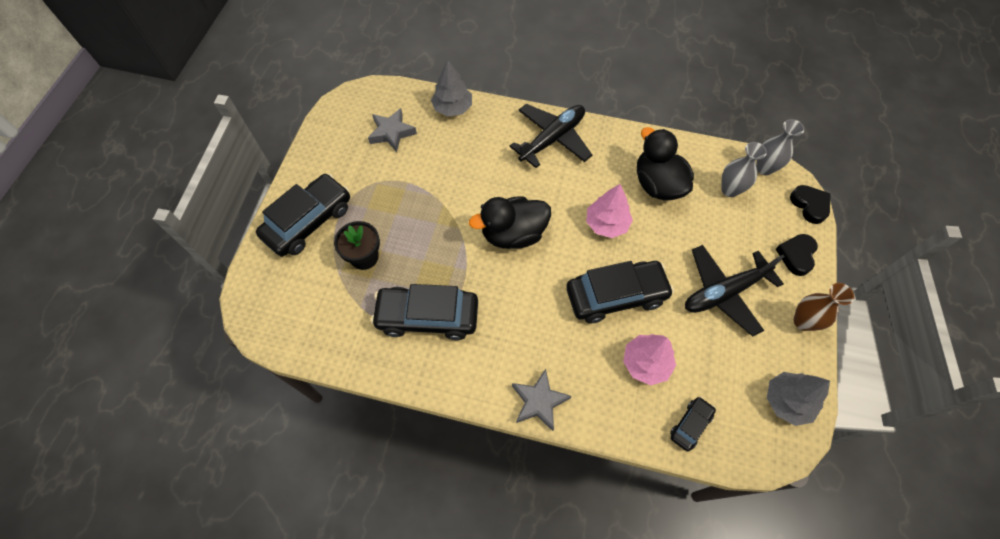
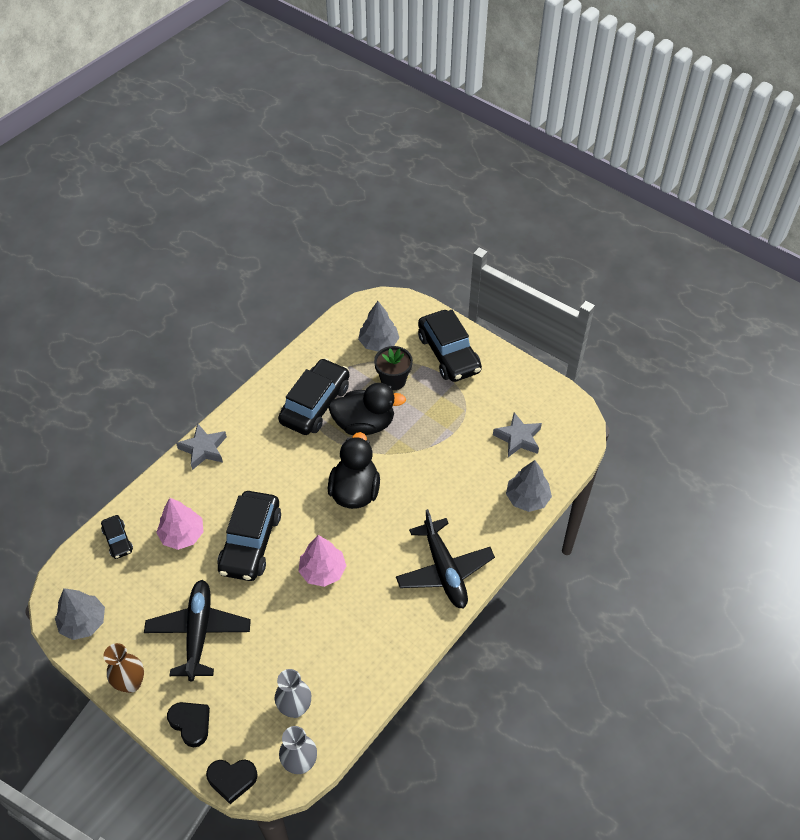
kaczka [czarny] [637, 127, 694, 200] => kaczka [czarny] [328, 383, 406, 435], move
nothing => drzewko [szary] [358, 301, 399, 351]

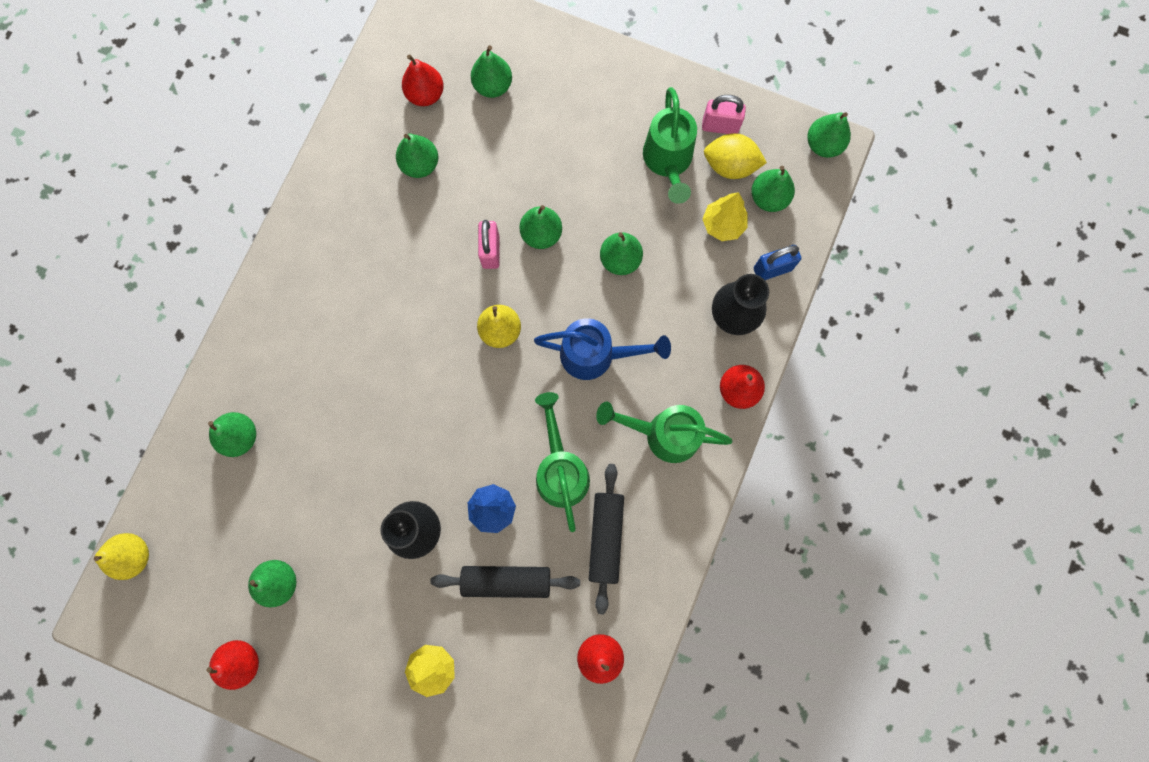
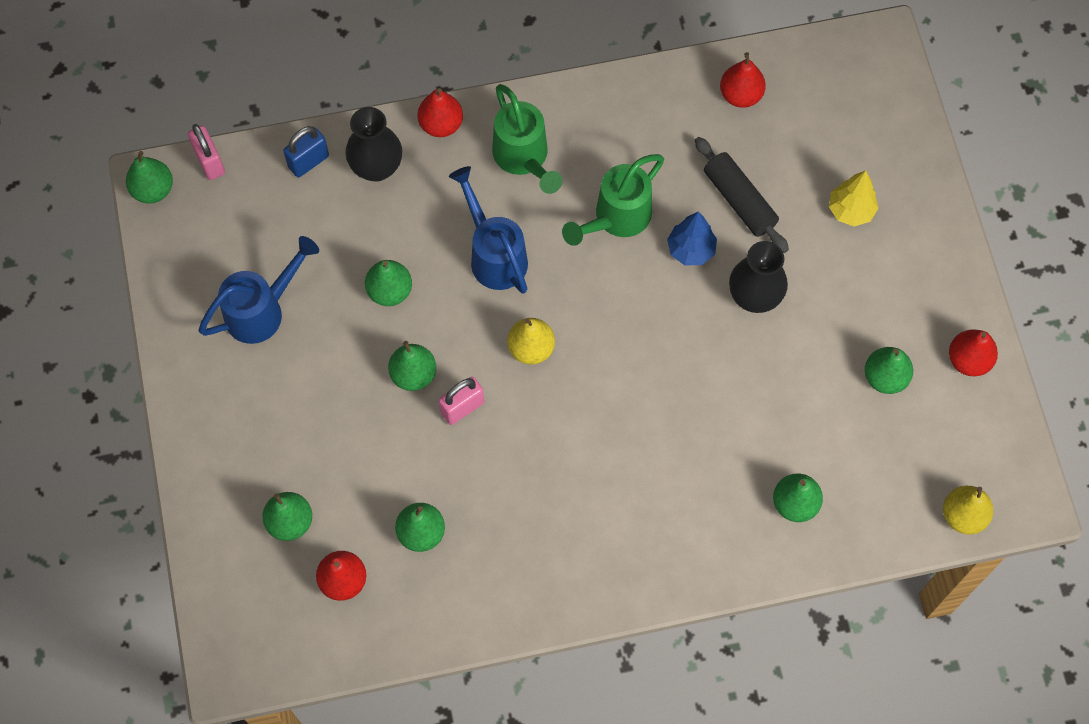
kłódka [różowy] [702, 95, 746, 134] => kłódka [różowy] [188, 124, 225, 180], move
konewka [zielony] [643, 87, 697, 204] => konewka [niebieski] [198, 236, 319, 344]
kłódka [niebieski] [754, 245, 801, 280] => kłódka [niebieski] [283, 126, 329, 178], 75 degrees counterclockwise
wałek do ciasta [czarny] [589, 464, 624, 614] => nothing
drzewko [żółty] [703, 192, 748, 241] => nothing
cytryna [żółty] [704, 133, 767, 179] => nothing
gruszka [zielony] [751, 166, 795, 212] => nothing

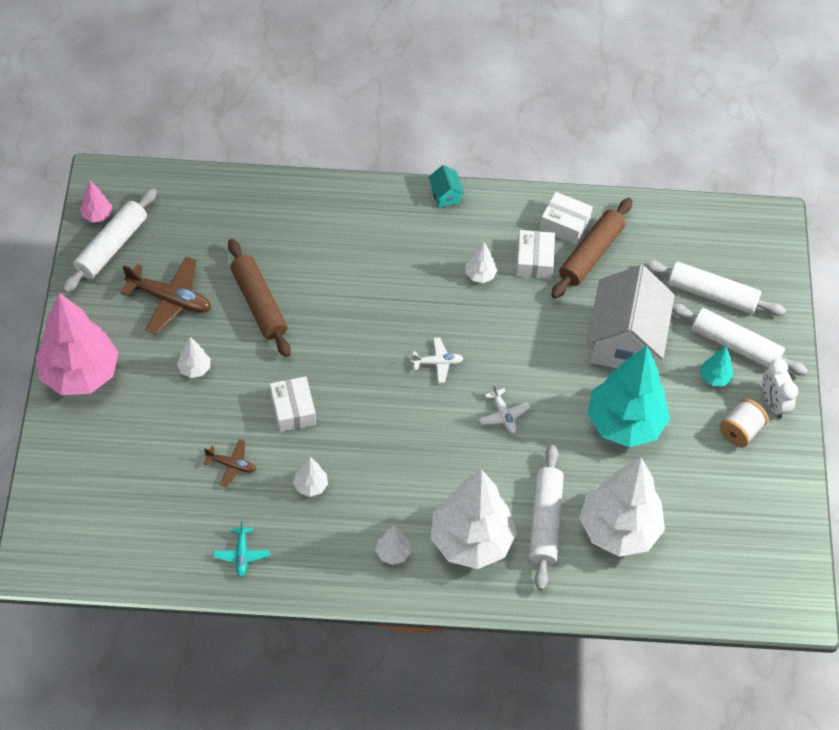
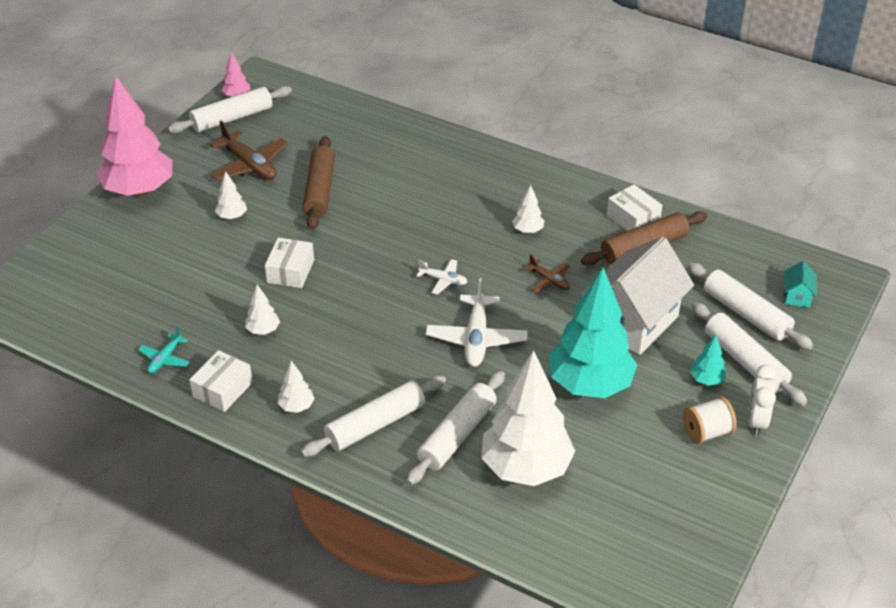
pudełko [biały] [516, 230, 555, 279] => pudełko [biały] [189, 350, 253, 412], move
drzewko [biały] [431, 469, 517, 569] => wałek do ciasta [biały] [301, 376, 446, 457]
samolot [biały] [479, 384, 530, 433] => samolot [biały] [426, 278, 528, 367], x1.83
samolot [brązowy] [204, 439, 257, 487] => samolot [brązowy] [524, 255, 570, 292], move
domek [turkusowy] [428, 165, 465, 208] => domek [turkusowy] [784, 261, 817, 307], move

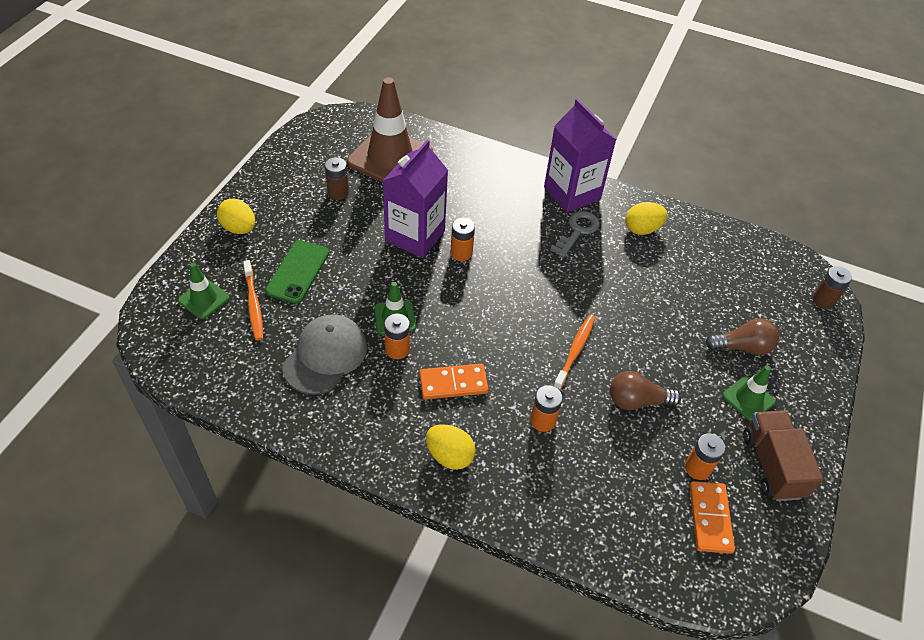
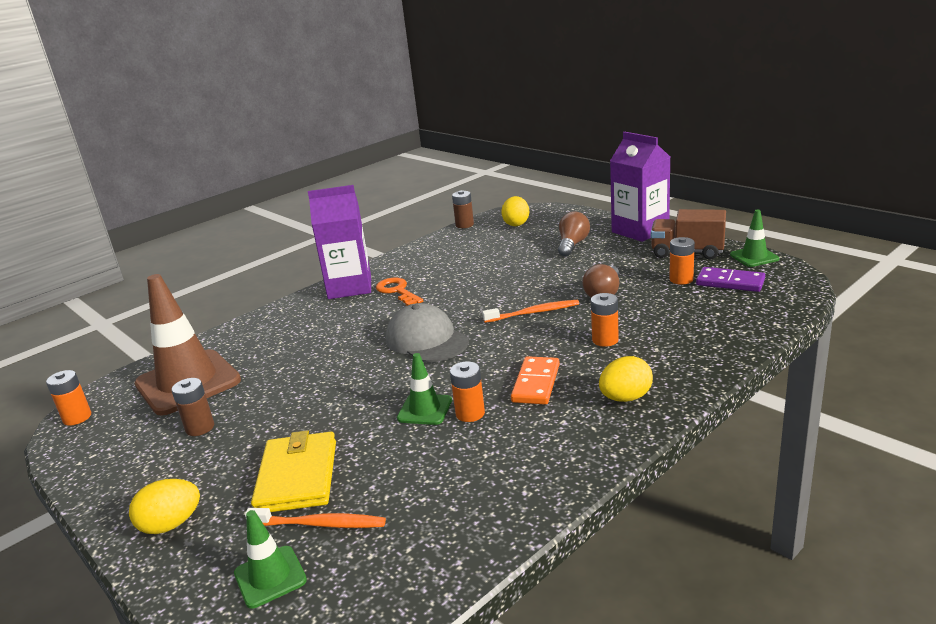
bateria [pomarańczowy] [450, 218, 475, 261] => bateria [pomarańczowy] [46, 370, 91, 425], move
telefon [zielony] [265, 240, 329, 304] => portfel [żółty] [251, 430, 336, 512]
klucz [szary] [550, 211, 600, 257] => klucz [pomarańczowy] [376, 278, 423, 306]
czapka [szary] [282, 314, 367, 395] => czapka [szary] [386, 303, 469, 362], move
bateria [brązowy] [813, 266, 852, 309] => bateria [brązowy] [452, 190, 474, 228], move
szczoteczka do zębów [pomarańczowy] [554, 315, 595, 390] => szczoteczka do zębów [pomarańczowy] [482, 300, 579, 323], 120 degrees clockwise
jajko [żółty] [625, 202, 667, 235] => jajko [żółty] [501, 196, 529, 226], move
karton mleka [fioletowy] [383, 140, 448, 258] => karton mleka [fioletowy] [610, 132, 670, 242], move
kostka domina [pomarańczowy] [689, 481, 735, 554] => kostka domina [fioletowy] [696, 267, 765, 292]
pachołek [zielony] [722, 365, 776, 421] => pachołek [zielony] [730, 210, 779, 267], move

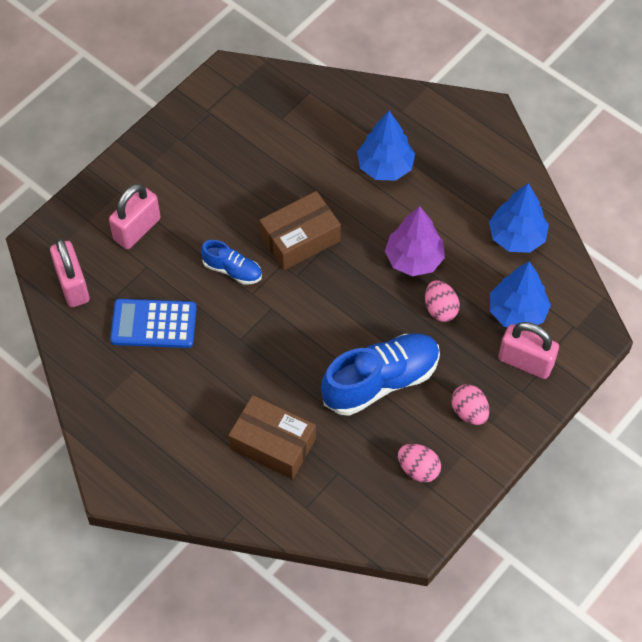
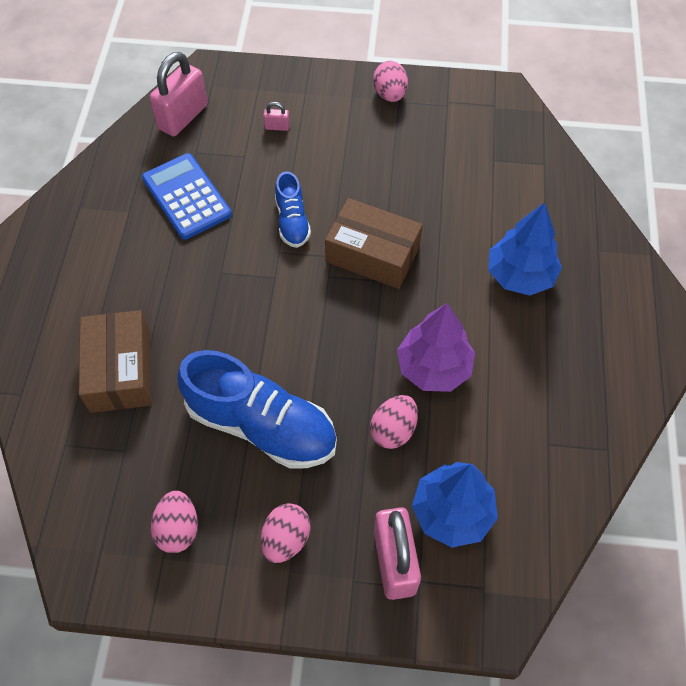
kłódka [różowy] [109, 183, 161, 249] => kłódka [różowy] [263, 102, 290, 131], x0.43
nothing => jajko [różowy] [373, 61, 408, 102]
drzewko [niebieski] [489, 183, 549, 253] => nothing

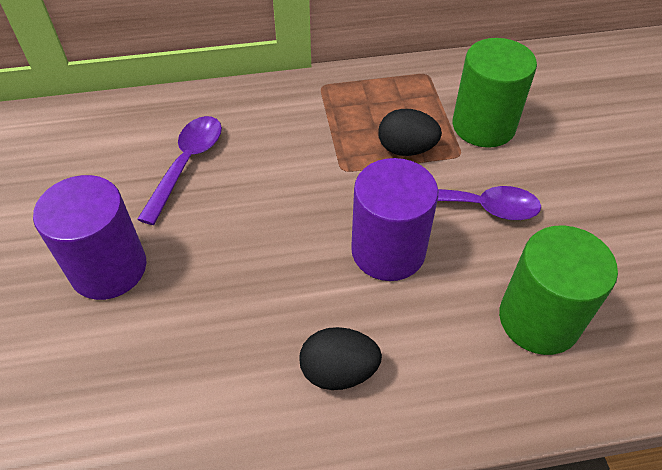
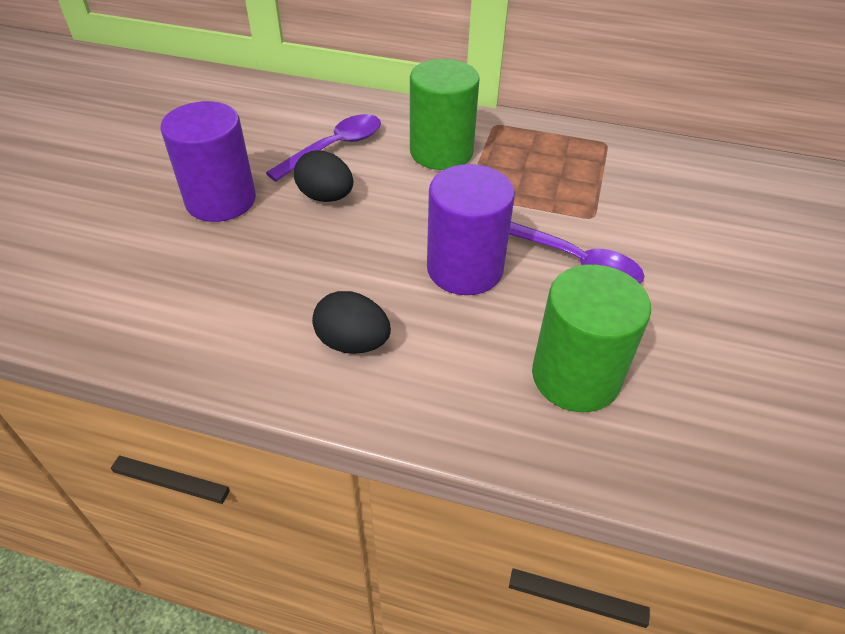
jajko [czarny] [378, 109, 442, 156] => jajko [czarny] [294, 150, 353, 202], move
walec [zielony] [453, 38, 537, 148] => walec [zielony] [410, 59, 480, 170], move

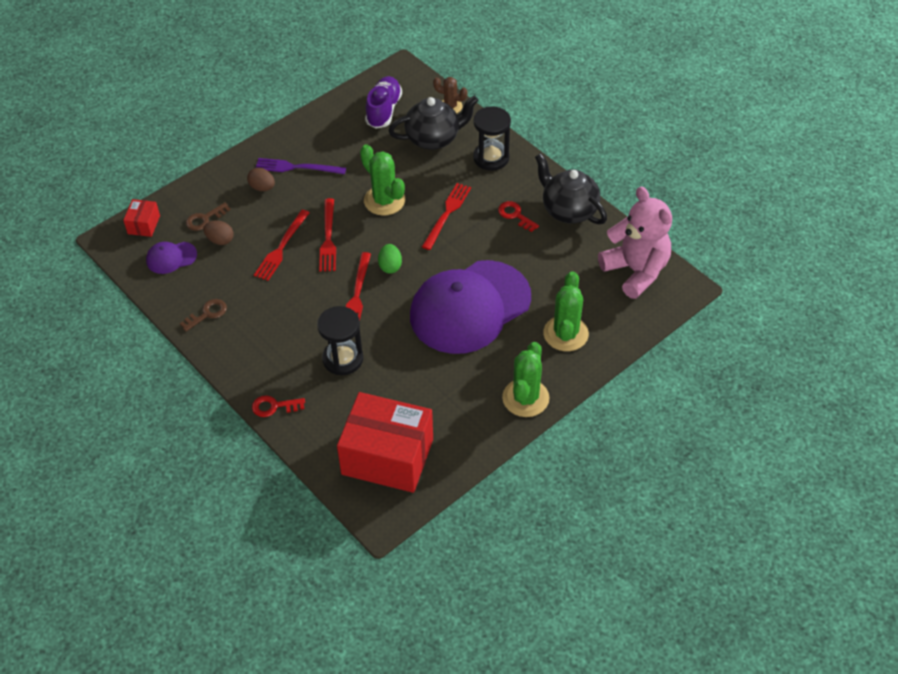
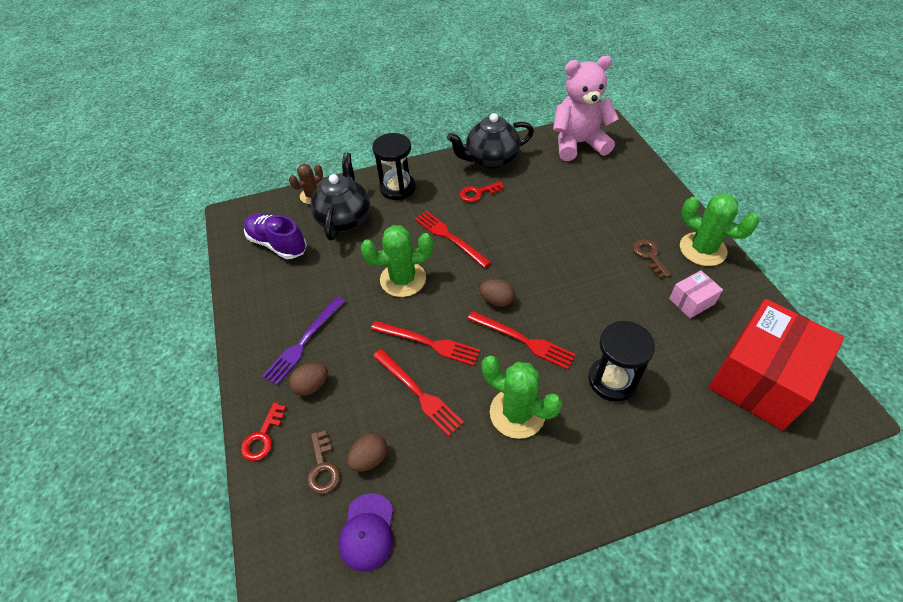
klucz [czerwony] [252, 395, 305, 417] => klucz [czerwony] [241, 402, 286, 461], move
jajko [zielony] [378, 244, 402, 274] => jajko [brązowy] [479, 279, 515, 307]
kaktus [zielony] [543, 271, 589, 351] => kaktus [zielony] [482, 356, 562, 439], move
klucz [brązowy] [180, 299, 227, 331] => klucz [brązowy] [633, 239, 671, 278], move
nothing => pudełko [różowy] [669, 270, 723, 318]
pudełko [czerwony] [123, 199, 160, 237] => nothing
czapka [fioletowy] [410, 260, 531, 354] => nothing

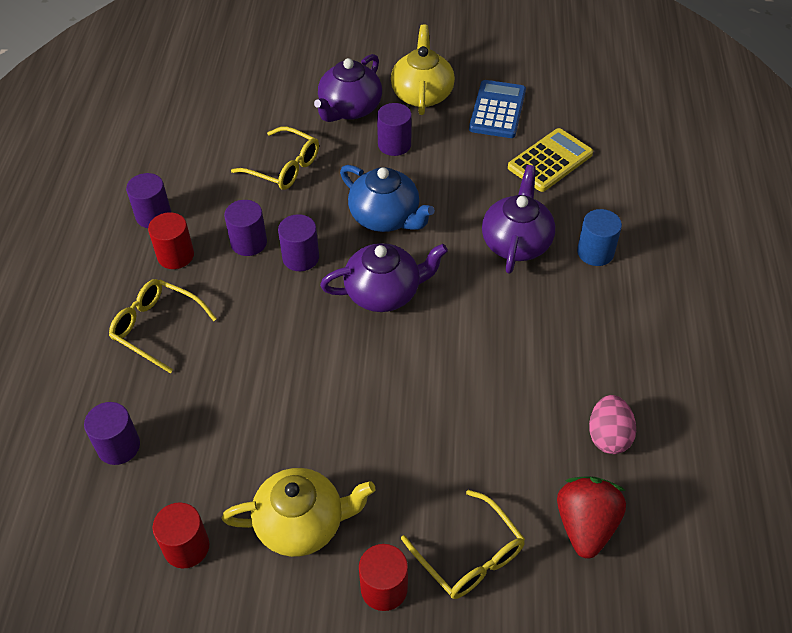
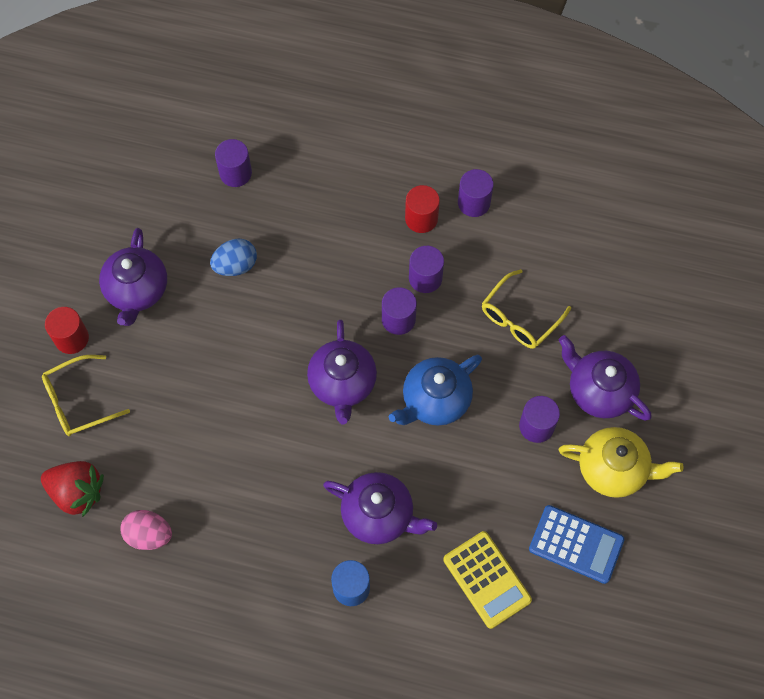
imbryk [żółty] [222, 468, 376, 557] => imbryk [fioletowy] [99, 228, 167, 326]
nothing => jajko [niebieski] [210, 239, 257, 276]
okulary [żółty] [109, 279, 217, 373] => nothing
walec [czerwony] [153, 503, 209, 568] => nothing

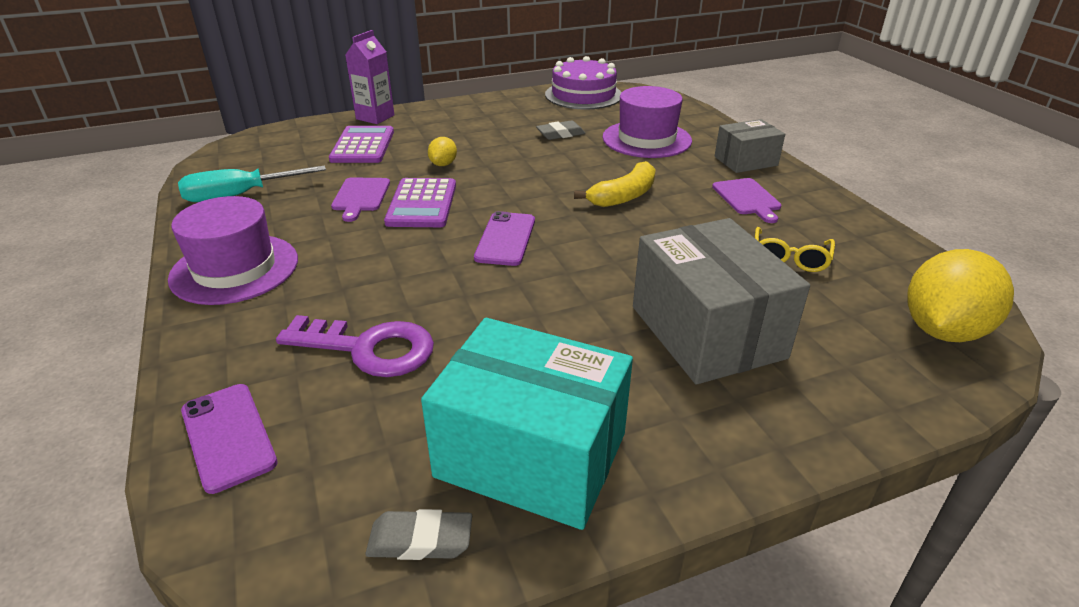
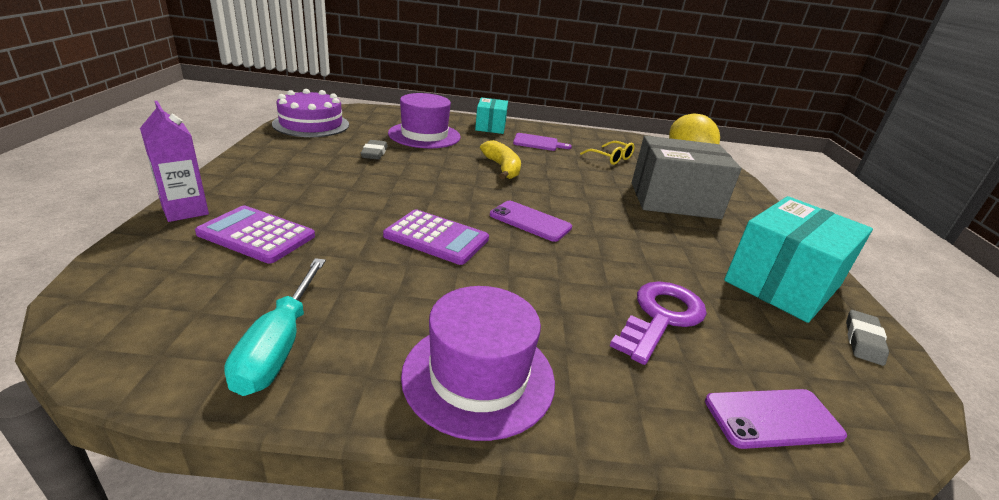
pudełko [szary] [715, 119, 785, 173] => pudełko [turkusowy] [475, 97, 508, 134]
deska do krojenia [fioletowy] [331, 177, 390, 222] => nothing
cytryna [żółty] [428, 137, 457, 166] => nothing

